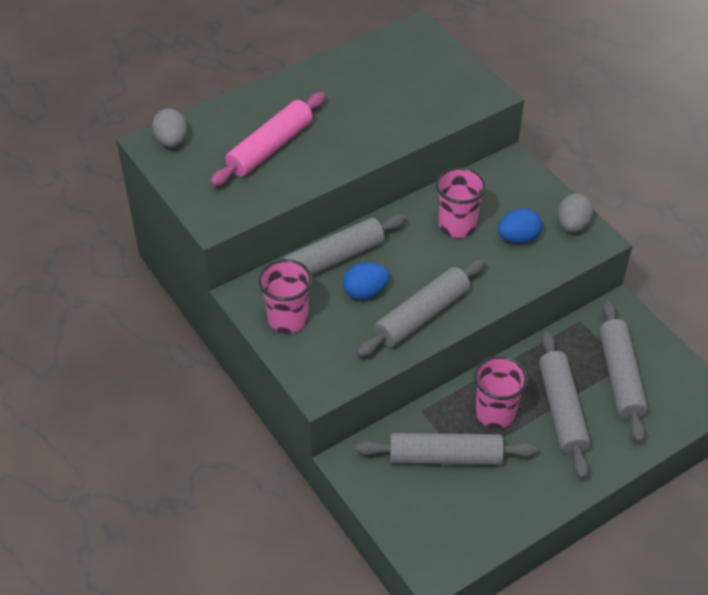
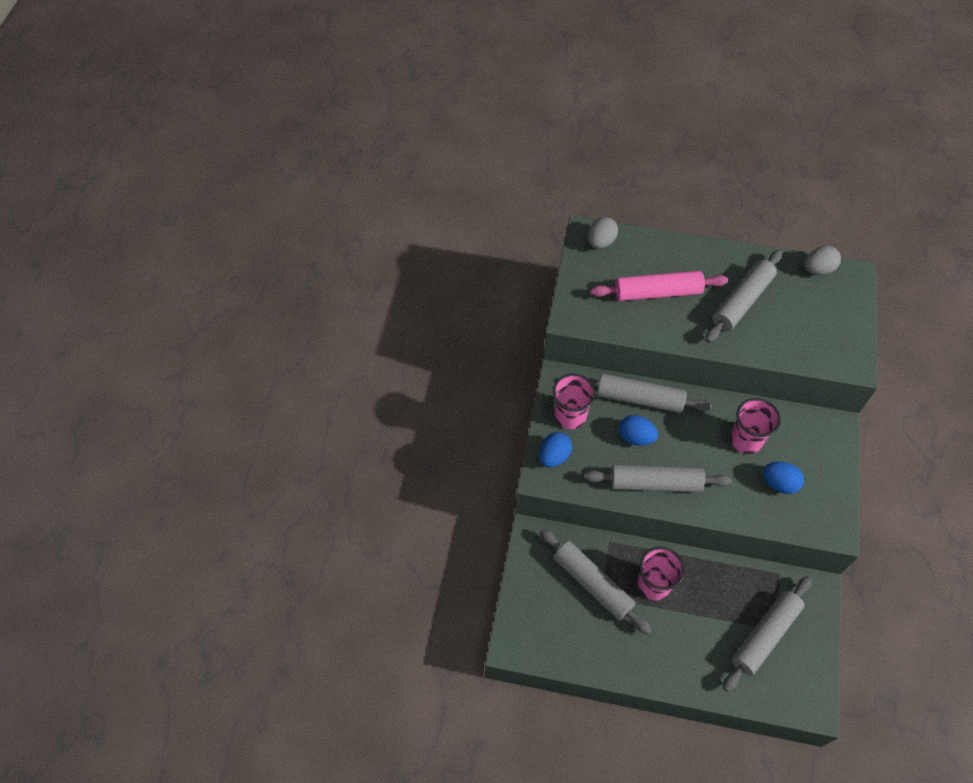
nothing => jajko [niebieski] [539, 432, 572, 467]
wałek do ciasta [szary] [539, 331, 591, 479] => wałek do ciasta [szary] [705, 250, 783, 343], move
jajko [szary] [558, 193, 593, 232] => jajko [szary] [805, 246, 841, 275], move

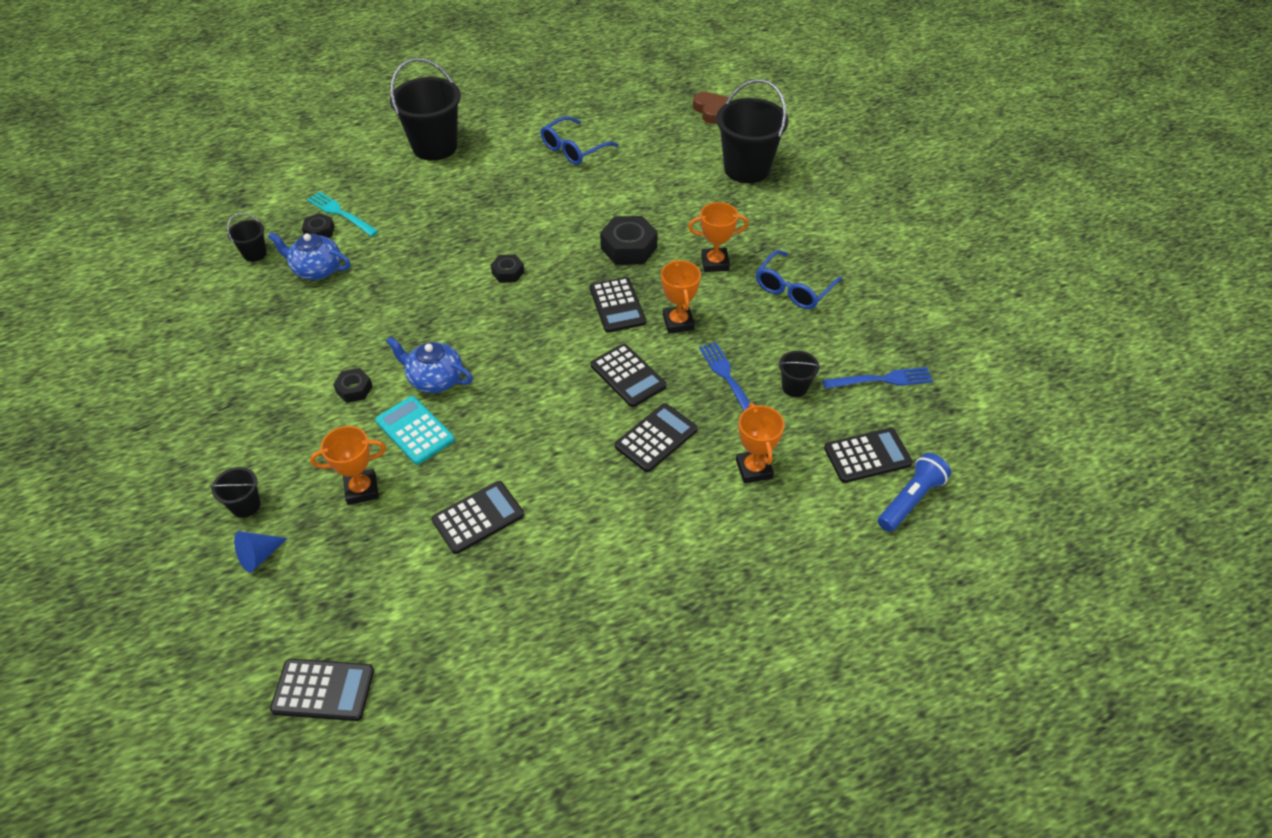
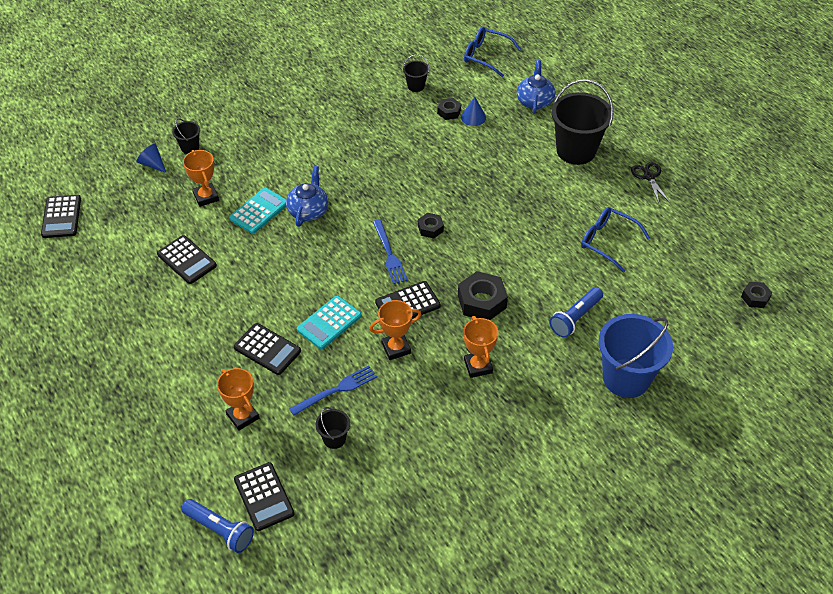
puchar [pomarańczowy] [736, 403, 784, 483] => puchar [pomarańczowy] [217, 368, 259, 431], 75 degrees clockwise
kalkulator [czarny] [591, 344, 667, 407] => kalkulator [turkusowy] [297, 296, 362, 349]
widelec [niebieski] [822, 367, 933, 389] => widelec [niebieski] [373, 219, 408, 284], move
widelec [turkusowy] [307, 191, 378, 237] => stożek [niebieski] [461, 97, 486, 126]
okulary [niebieski] [756, 250, 842, 309] => okulary [niebieski] [464, 27, 521, 77], move
imbryk [niebieski] [268, 232, 351, 280] => imbryk [niebieski] [517, 60, 555, 114], move
nothing => latarka [niebieski] [549, 287, 603, 338]
wiadro [czarny] [716, 79, 788, 183] => wiadro [niebieski] [599, 314, 673, 398]
nothing => nożyczki [czarny] [631, 162, 670, 203]
nakrętka [czarny] [333, 368, 373, 403] => nakrętka [czarny] [741, 282, 772, 308], move
serce [brązowy] [693, 92, 729, 124] => nothing

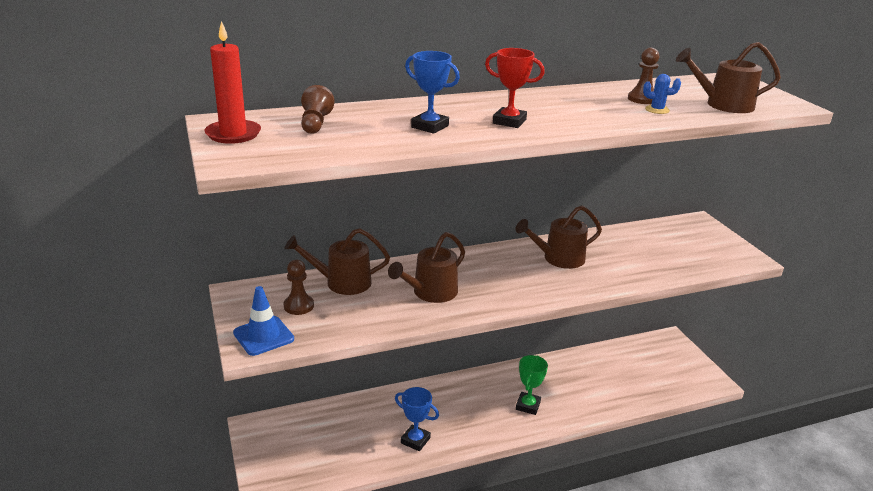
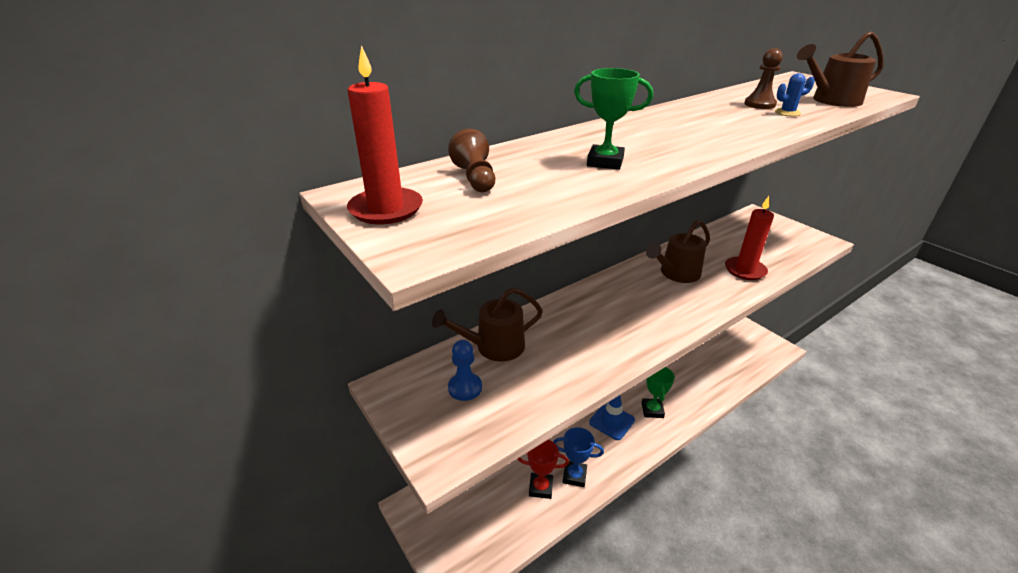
pionek [brązowy] [283, 260, 314, 315] => pionek [niebieski] [448, 340, 482, 401]
puchar [czerwony] [485, 48, 545, 128] => puchar [czerwony] [518, 440, 569, 499], move
puchar [niebieski] [405, 51, 460, 134] => puchar [zielony] [574, 68, 653, 170]
pachołek [niebieski] [233, 286, 294, 356] => pachołek [niebieski] [589, 395, 635, 440], move
nothing => świeca [czerwony] [725, 196, 774, 280]
konewka [brązowy] [388, 232, 465, 303] => nothing

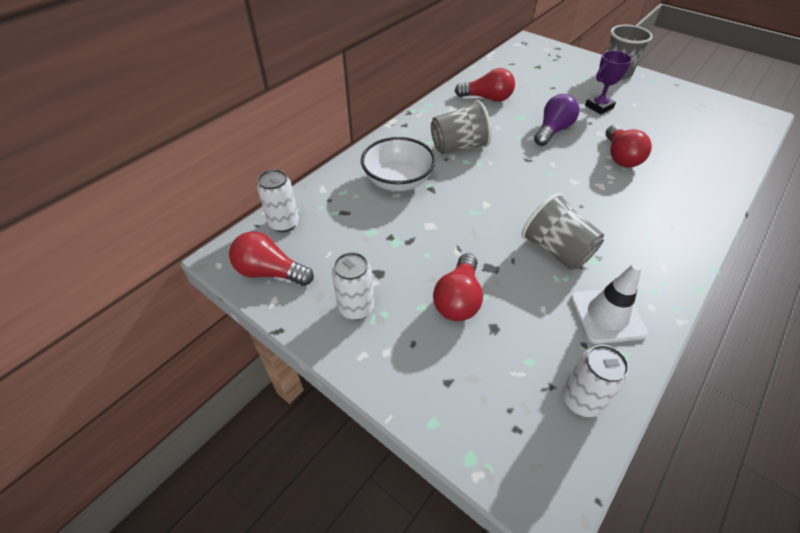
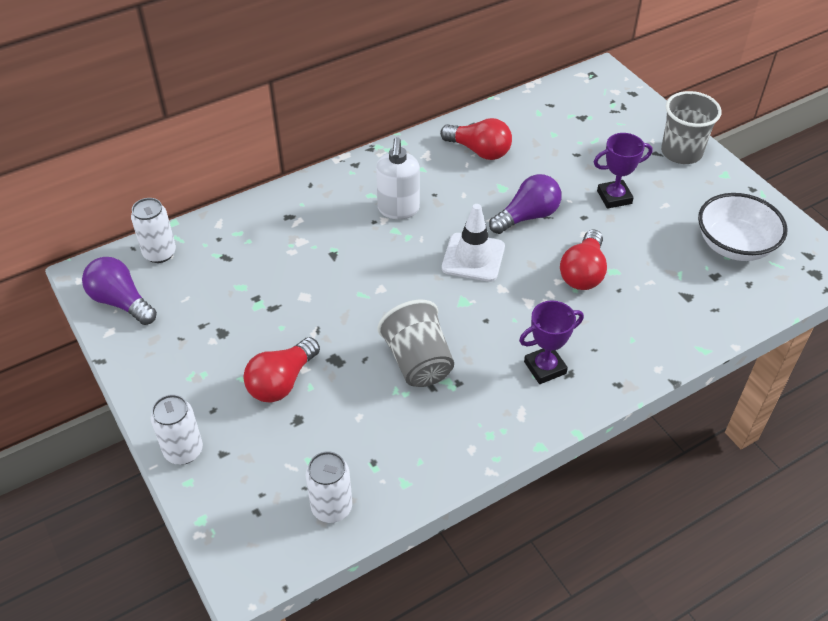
żarówka [czerwony] [229, 231, 314, 286] => żarówka [fioletowy] [82, 257, 157, 325]
puszka [biały] [332, 252, 374, 320] => puszka [biały] [151, 394, 203, 465], move
szklanka [szary] [431, 100, 492, 154] => dozownik mydła [biały] [376, 137, 420, 219]
pachołek [biały] [570, 263, 648, 344] => pachołek [biały] [442, 204, 505, 282], move
nothing => puchar [fioletowy] [519, 301, 584, 384]
miska [biały] [361, 137, 436, 191] => miska [biały] [698, 193, 788, 261], move

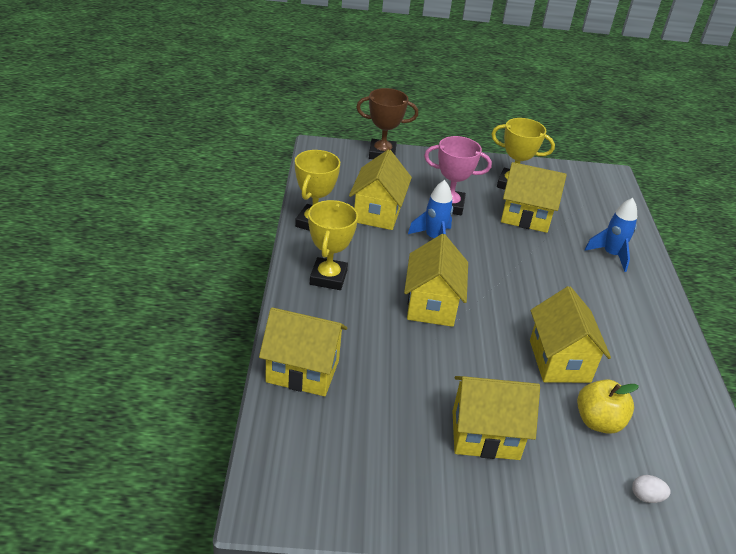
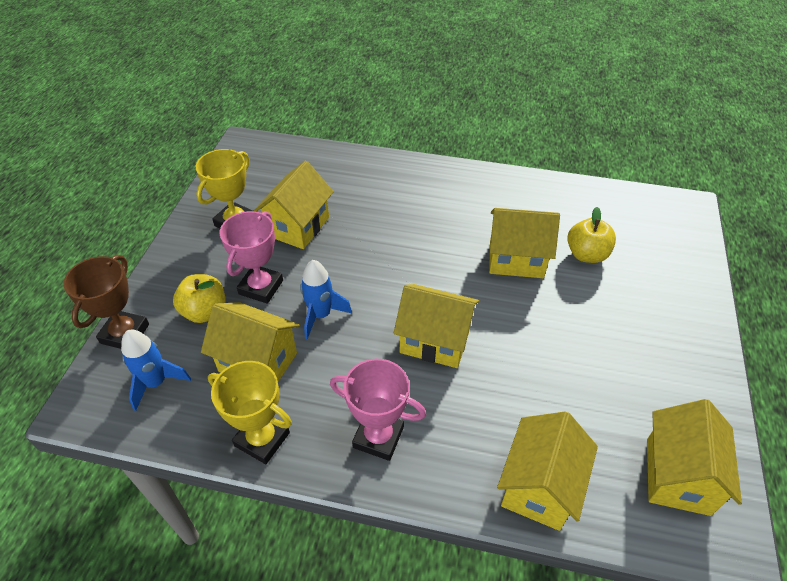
rakieta [niebieski] [585, 198, 637, 272] => rakieta [niebieski] [121, 330, 191, 411], move
nothing => jabłko [żółty] [173, 274, 226, 323]
puchar [żółty] [308, 200, 358, 290] => puchar [różowy] [330, 359, 426, 461]
domek [żółty] [453, 376, 540, 460] => domek [żółty] [647, 399, 742, 516], move
jajko [biały] [632, 475, 671, 503] => nothing

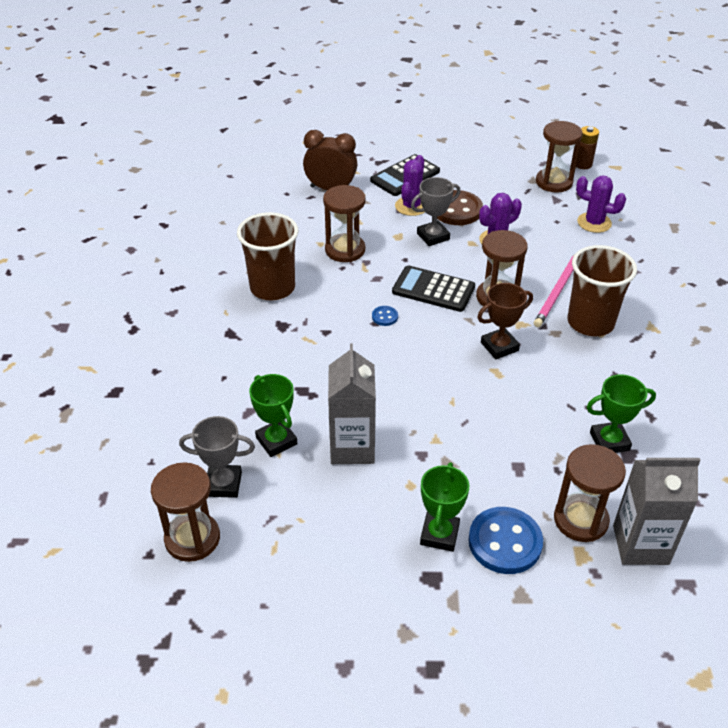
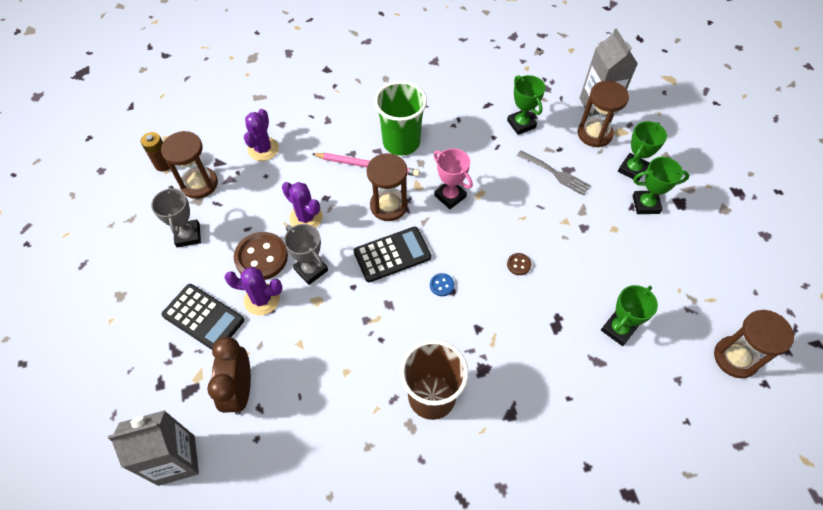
karton mleka [szary] [328, 344, 376, 464] => karton mleka [szary] [108, 410, 199, 486], move
puchar [szary] [179, 416, 255, 498] => puchar [szary] [151, 186, 201, 247], move
kalkulator [czarny] [392, 265, 475, 312] => kalkulator [czarny] [353, 227, 431, 282], 120 degrees counterclockwise
szklanka [brązowy] [568, 245, 637, 336] => szklanka [zielony] [374, 81, 427, 156]
puchar [brązowy] [477, 283, 533, 359] => puchar [różowy] [434, 148, 473, 209]
nothing => guzik [brązowy] [507, 253, 531, 275]
nothing => widelec [szary] [517, 150, 591, 196]
guzik [niebieski] [468, 507, 543, 574] => puchar [zielony] [618, 121, 667, 181]
klepsydra [brązowy] [323, 185, 366, 262] => nothing

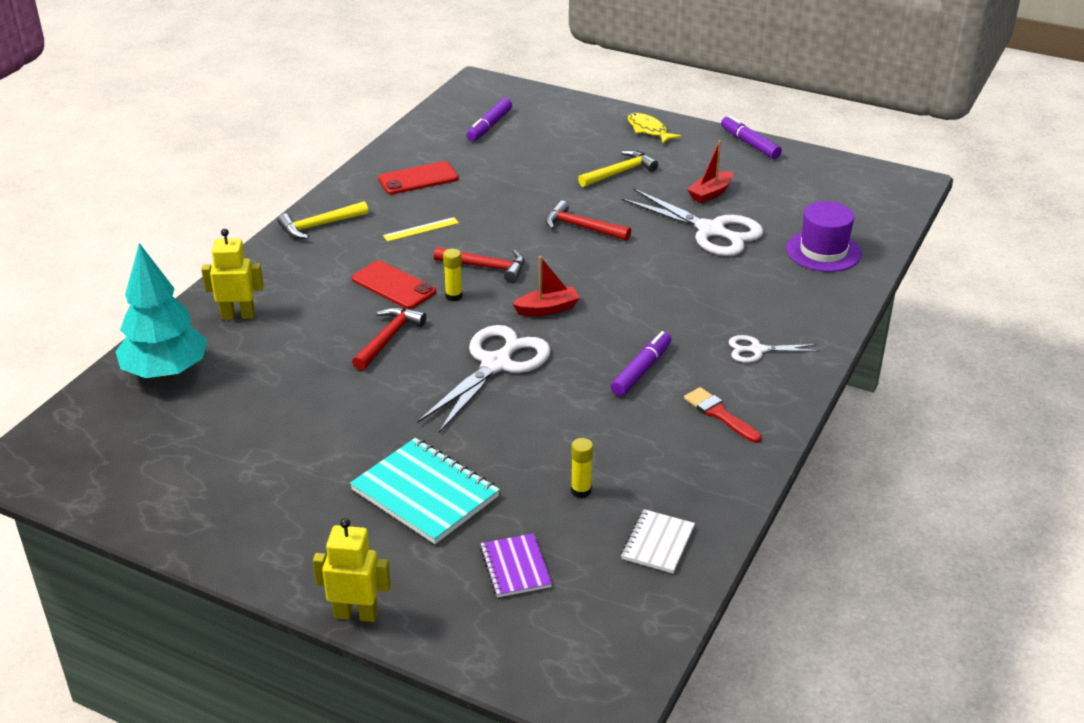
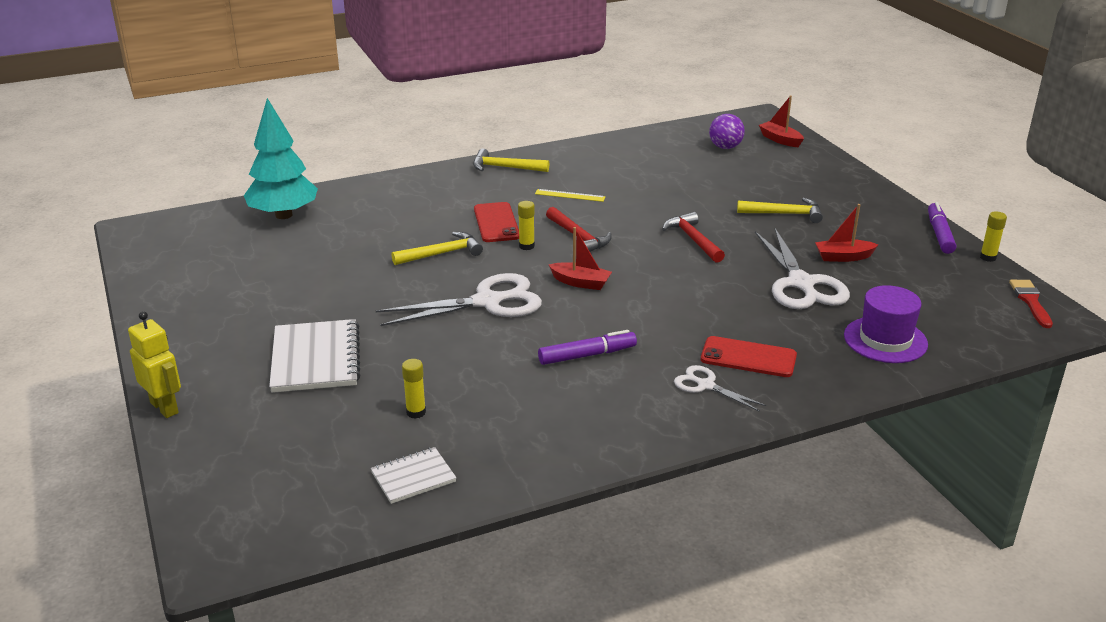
zeszyt [turkusowy] [350, 438, 500, 544] => zeszyt [biały] [269, 319, 360, 393]
młotek [czerwony] [352, 307, 427, 371] => młotek [żółty] [392, 232, 483, 265]
telefon [czerwony] [378, 161, 458, 195] => telefon [czerwony] [701, 336, 797, 377], move
flamaster [fioletowy] [466, 98, 512, 141] => piłka [fioletowy] [709, 114, 745, 149]
nothing => łódka [czerwony] [759, 96, 804, 147]
nothing => klej w sztyfcie [żółty] [980, 211, 1007, 262]
pędzel [czerwony] [684, 387, 761, 443] => pędzel [czerwony] [1009, 280, 1053, 328], move
robot [żółty] [201, 229, 264, 319] => nothing
zeszyt [fioletowy] [480, 533, 552, 597] => nothing
ryba [żółty] [628, 113, 681, 144] => nothing

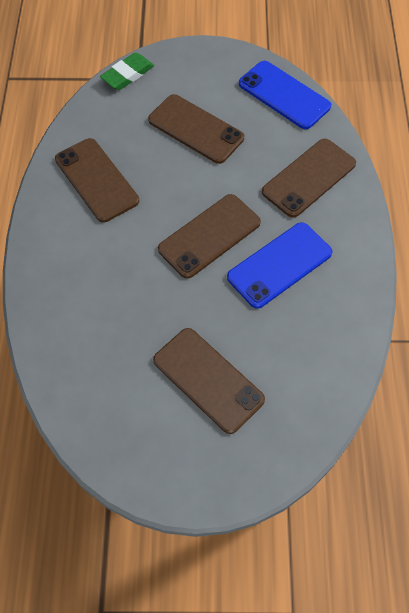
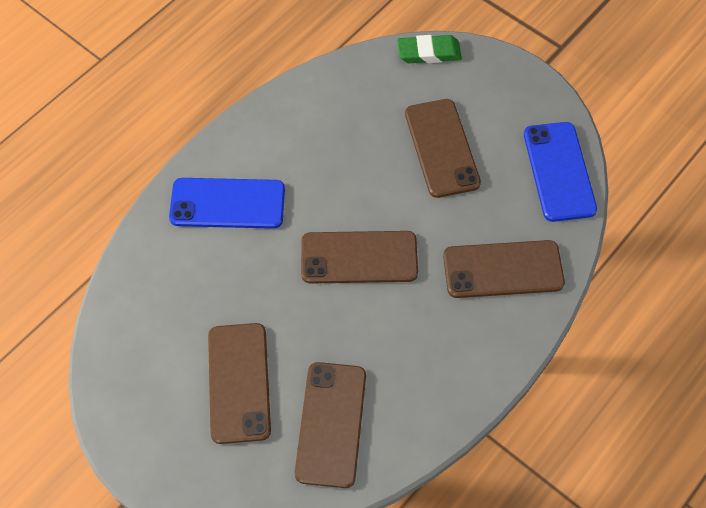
telefon [niebieski] [227, 222, 332, 309] => telefon [niebieski] [169, 178, 285, 229], move
telefon [brązowy] [55, 138, 139, 222] => telefon [brązowy] [295, 362, 366, 488], move

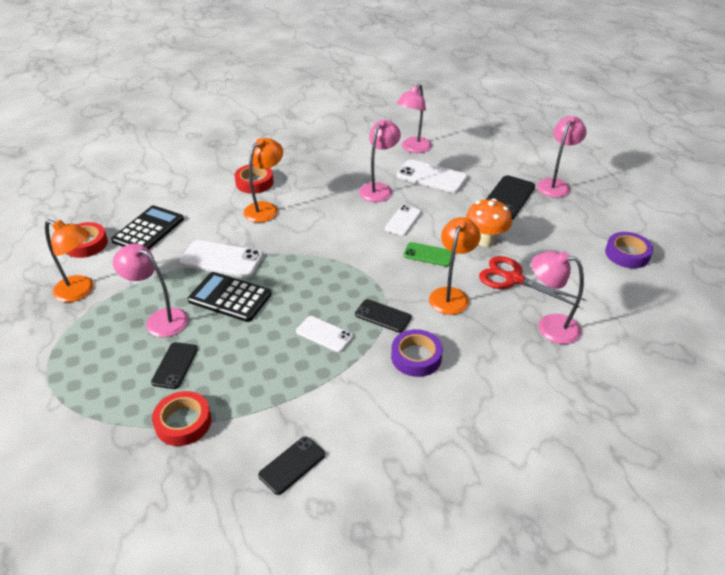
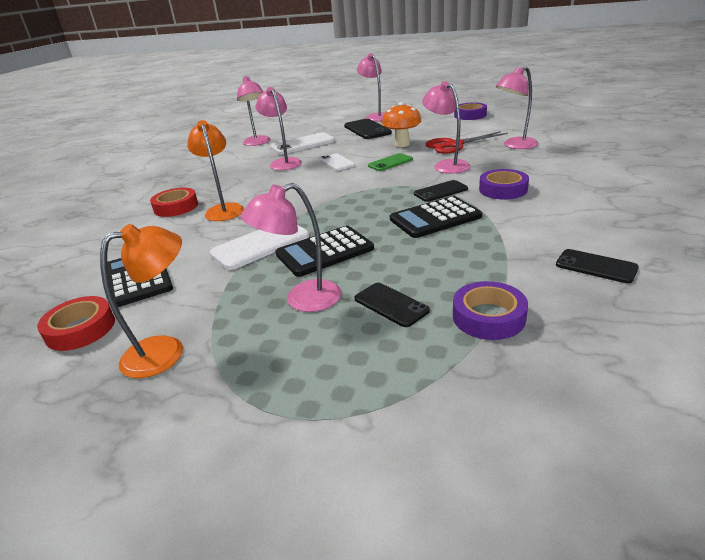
telefon [biały] [296, 316, 353, 352] => kalkulator [czarny] [390, 196, 482, 238]
lampka [pomarańczowy] [429, 217, 481, 315] => lampka [różowy] [422, 81, 470, 174]
taśma klejąca [czerwony] [152, 391, 212, 446] => taśma klejąca [fioletowy] [453, 281, 528, 340]
telefon [czarny] [258, 436, 325, 495] => telefon [czarny] [556, 249, 639, 283], 45 degrees counterclockwise

